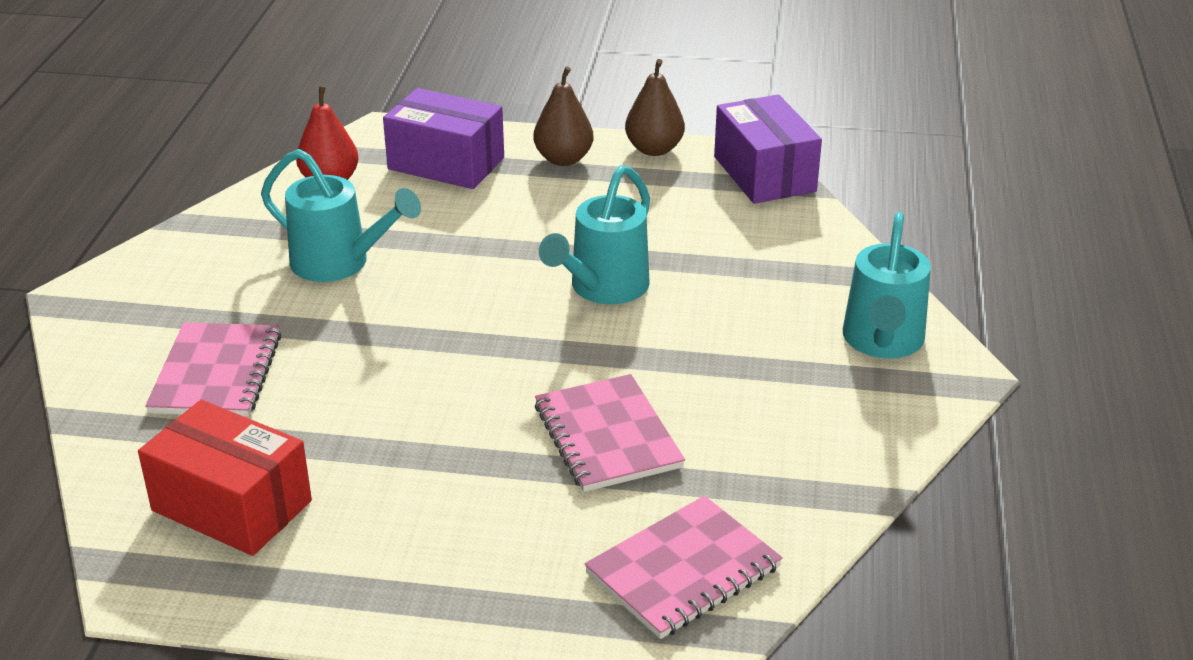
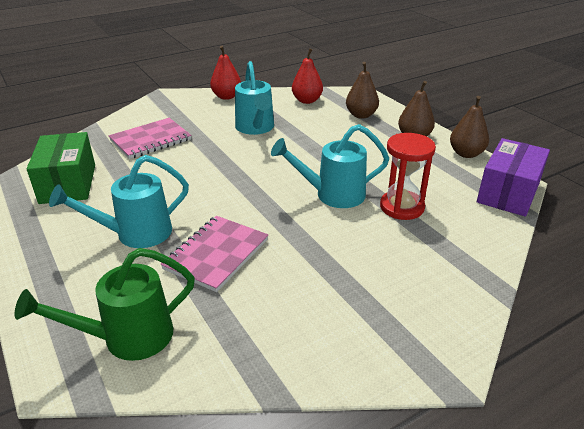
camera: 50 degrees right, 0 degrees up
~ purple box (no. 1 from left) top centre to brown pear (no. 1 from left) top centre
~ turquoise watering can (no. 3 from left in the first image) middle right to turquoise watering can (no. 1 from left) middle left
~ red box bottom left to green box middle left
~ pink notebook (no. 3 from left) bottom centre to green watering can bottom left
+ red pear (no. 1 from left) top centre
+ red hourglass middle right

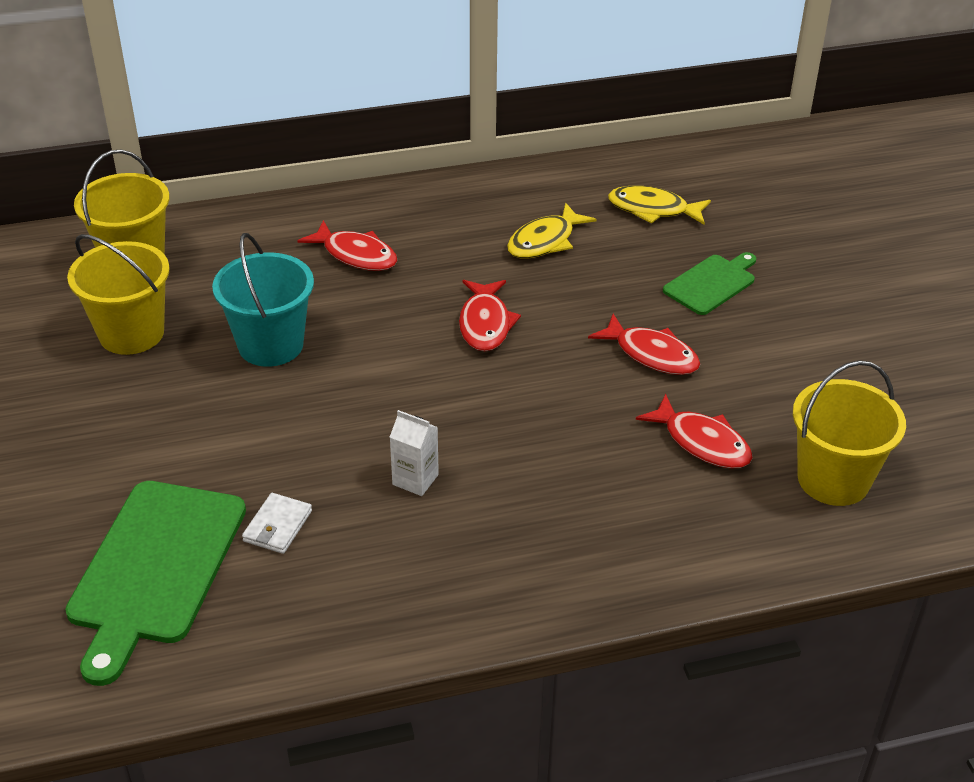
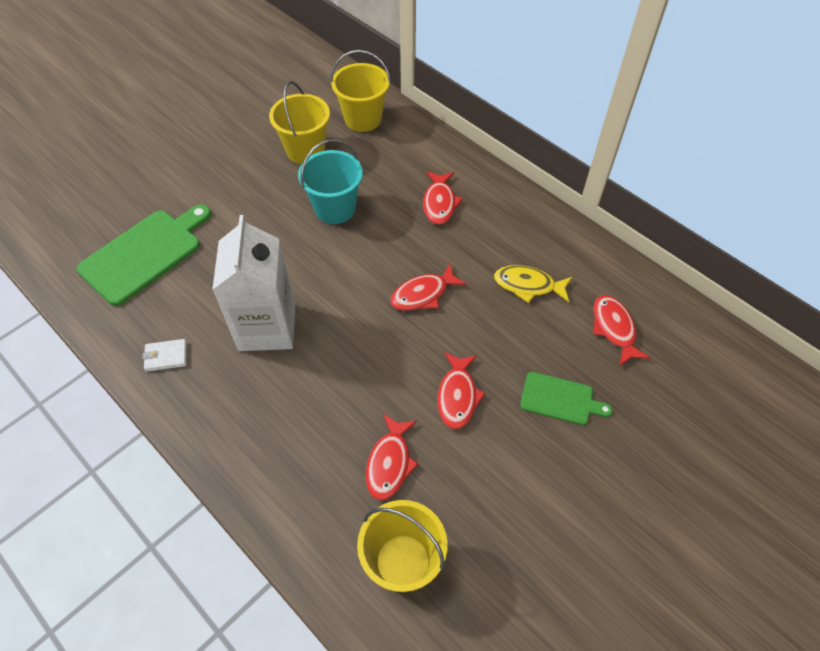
camera: 60 degrees right, 15 degrees up
~ yellow fish (no. 2 from left) top right to red fish (no. 5 from left) middle right
~ white carton centre = middle left x2.46
~ green cutting board (no. 1 from left) bottom left = middle left 150 degrees clockwise
~ white wallet bottom left to middle left

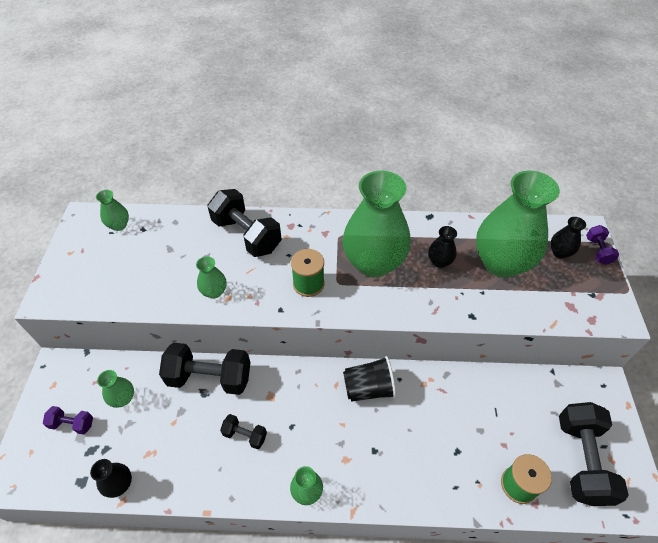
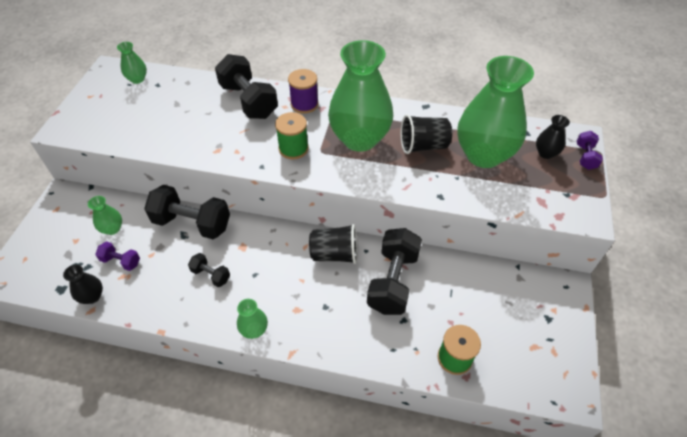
camera: 10 degrees right, 0 degrees up
~ black vase (no. 2 from left) middle right to black cup (no. 2 from left) top centre
- green vase (no. 3 from left) middle left
~ black dumbbell (no. 4 from left) bottom right to centre
~ purple dumbbell (no. 1 from left) bottom left to middle left
+ purple spool top centre

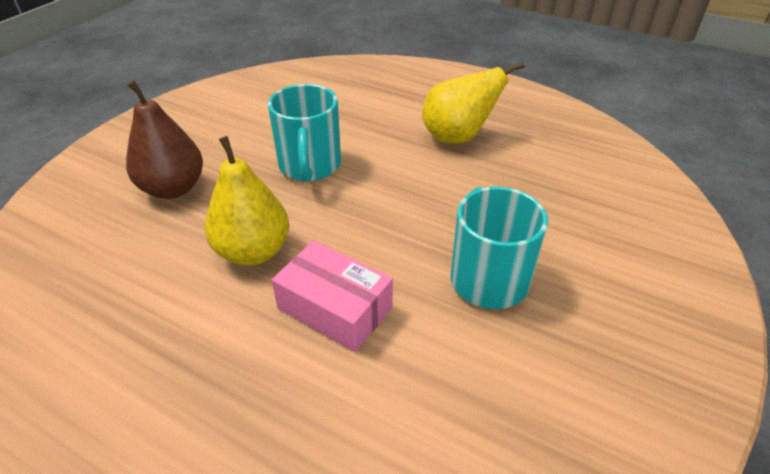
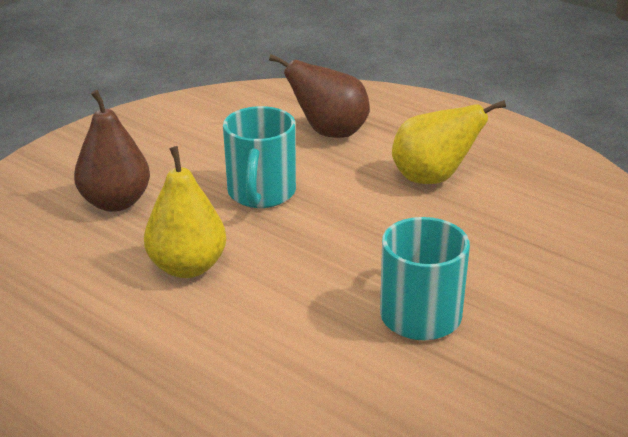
camera: 10 degrees right, 10 degrees down
- pink box centre
+ brown pear (no. 2 from left) top centre

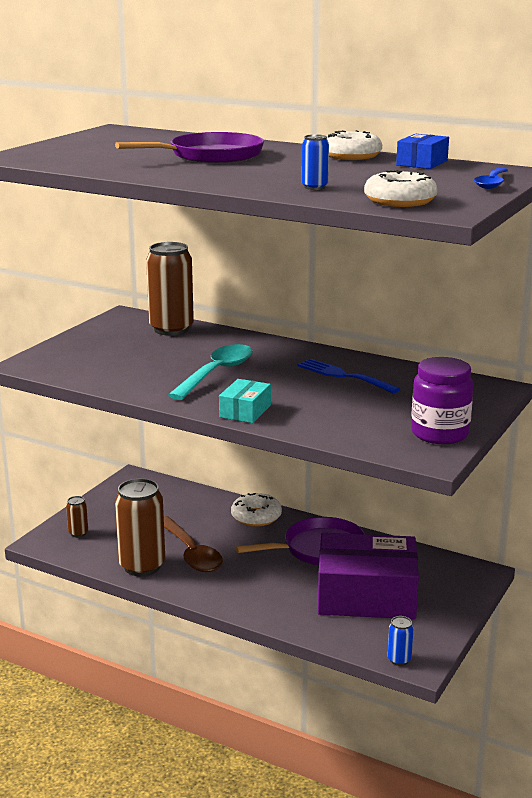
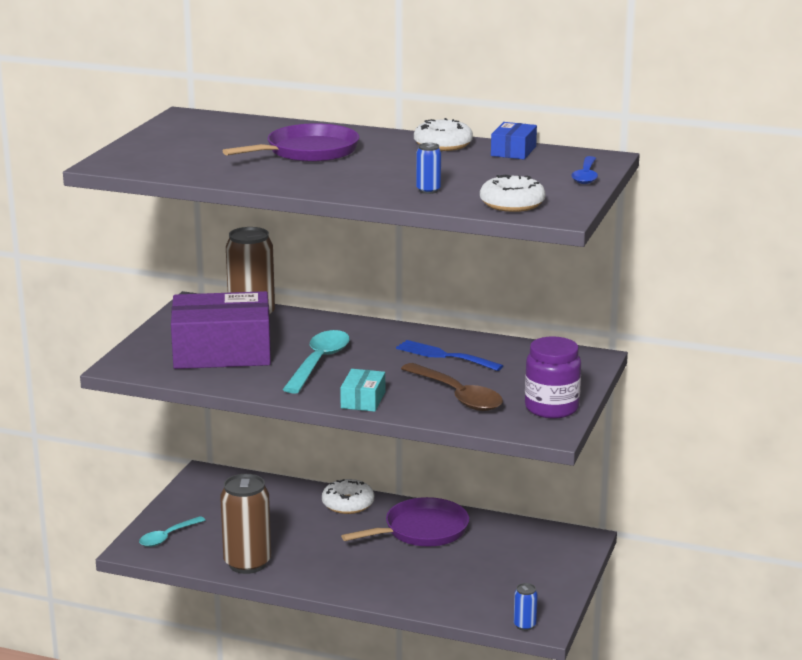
camera: 10 degrees left, 0 degrees up
~ brown can (no. 1 from left) middle left to turquoise spoon (no. 1 from left) bottom left
~ brown spoon bottom centre to centre
~ purple box bottom right to middle left

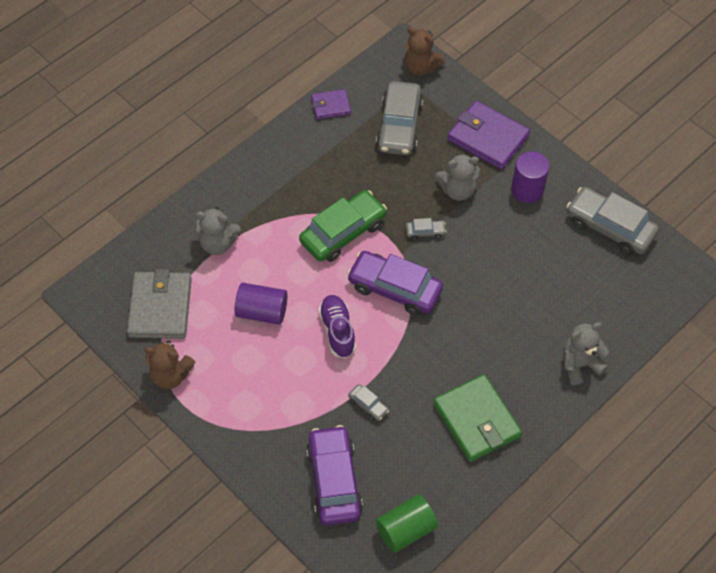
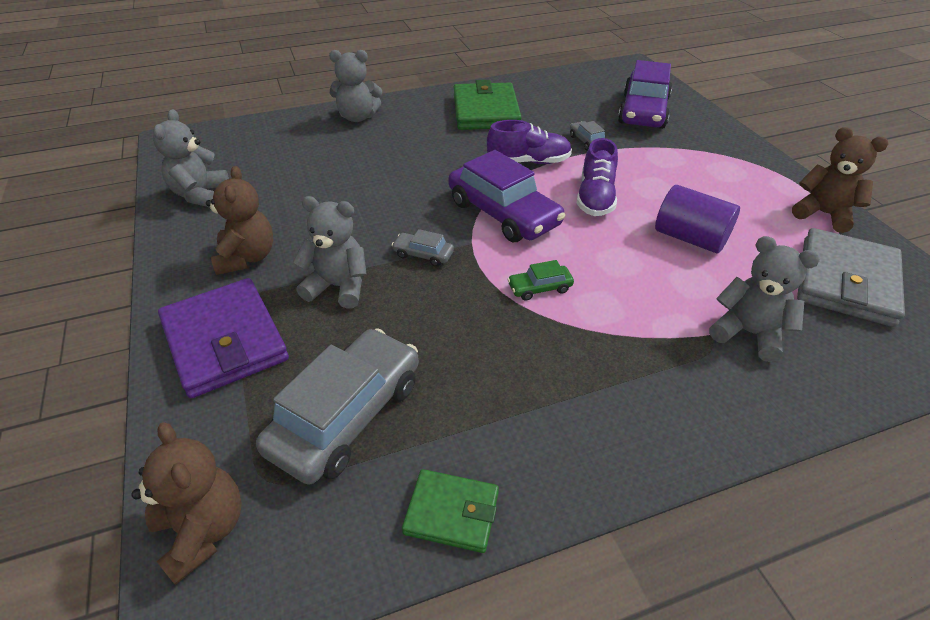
camera: 155 degrees left, 15 degrees down
~ purple wallet (no. 1 from left) top centre to green wallet (no. 1 from left) bottom centre
~ purple cylinder (no. 2 from left) top right to brown teddy bear (no. 2 from left) middle left
~ grey car (no. 4 from left) middle right to grey teddy bear (no. 1 from left) top left
~ green car centre = centre x0.44
- green cylinder bottom centre
+ purple shoe (no. 1 from left) top centre

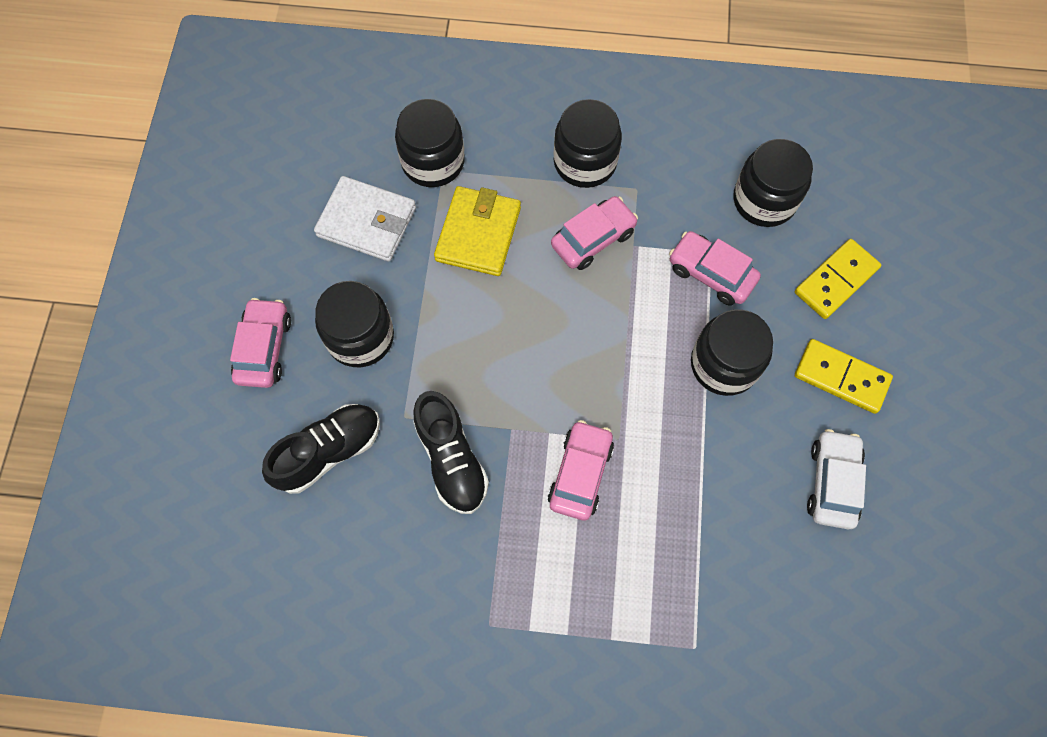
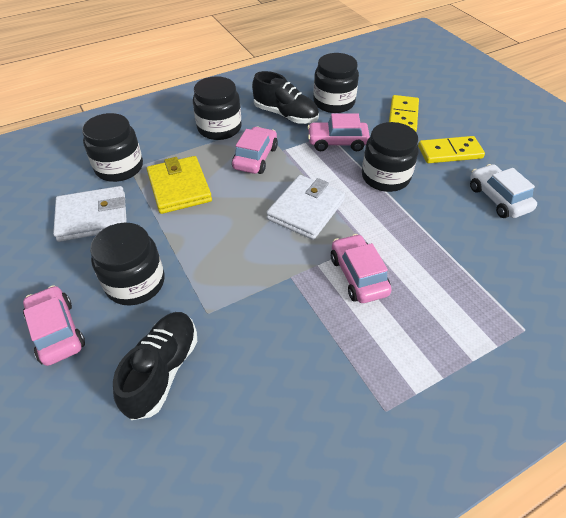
camera: 35 degrees left, 20 degrees down
~ black shoe (no. 2 from left) centre to top centre
+ white wallet (no. 2 from left) centre

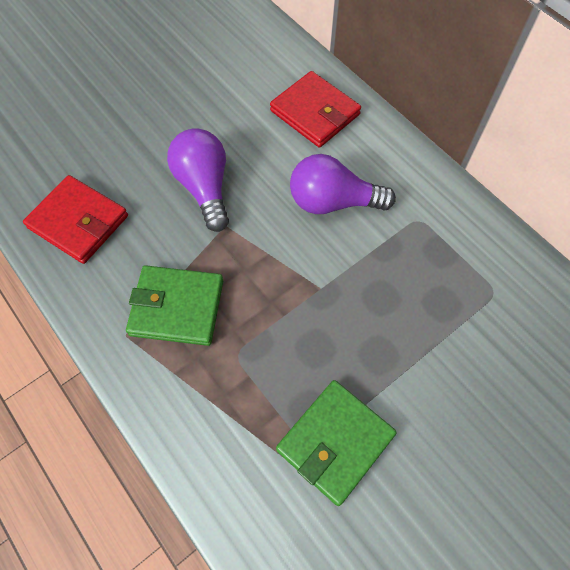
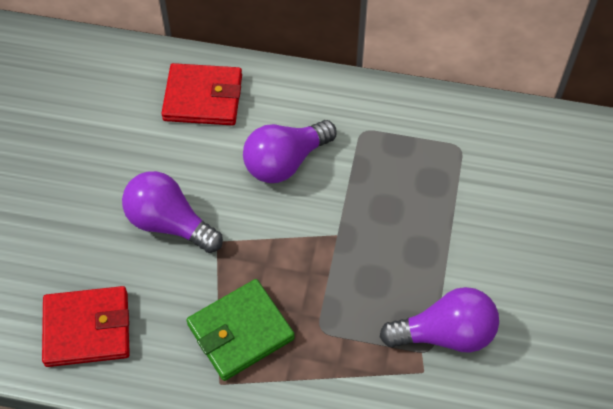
camera: 40 degrees left, 5 degrees down
~ green wallet (no. 2 from left) bottom centre to purple light bulb (no. 3 from left) bottom right

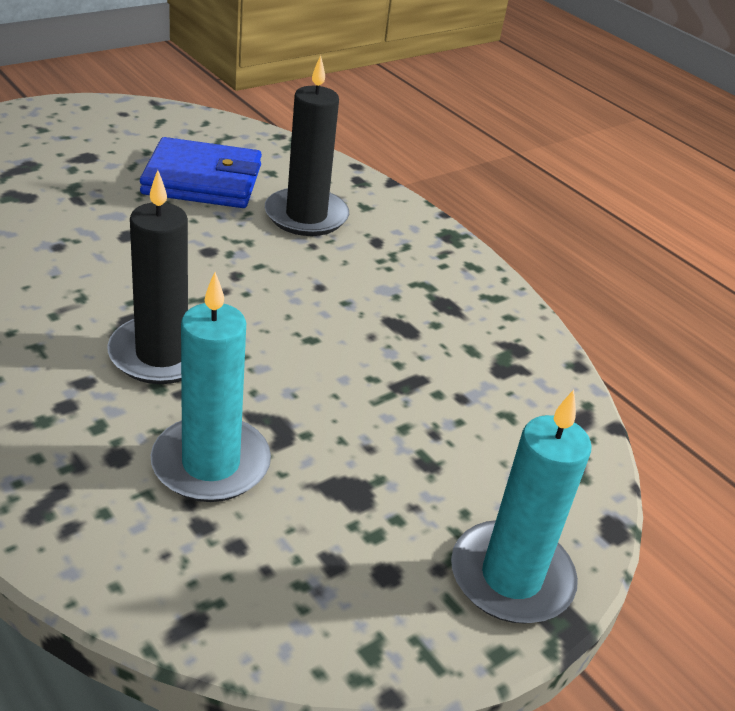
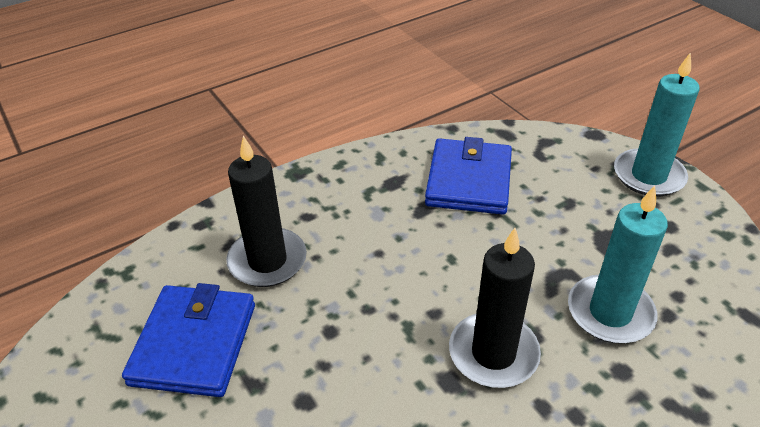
camera: 80 degrees left, 5 degrees up
+ blue wallet (no. 2 from left) centre

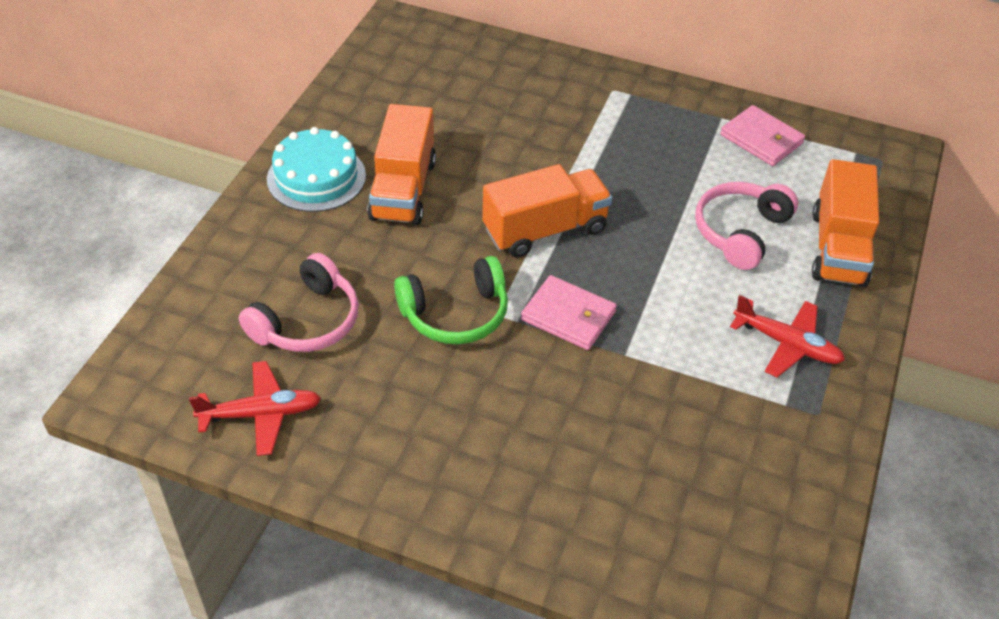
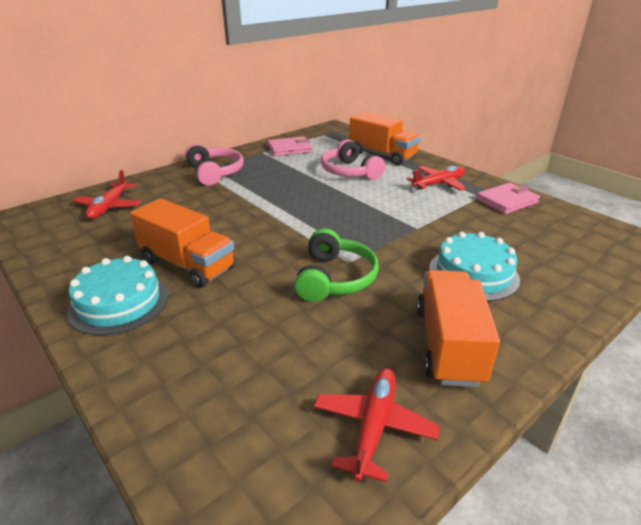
camera: 60 degrees left, 15 degrees down
~ orange truck (no. 2 from left in the first image) centre to orange truck (no. 3 from left) middle right
~ pink headphones (no. 1 from left) middle left to top centre
~ pink wallet (no. 1 from left in the first image) centre to pink wallet (no. 2 from left) middle right
+ red plane (no. 1 from left) middle left
+ turquoise cake (no. 2 from left) middle right

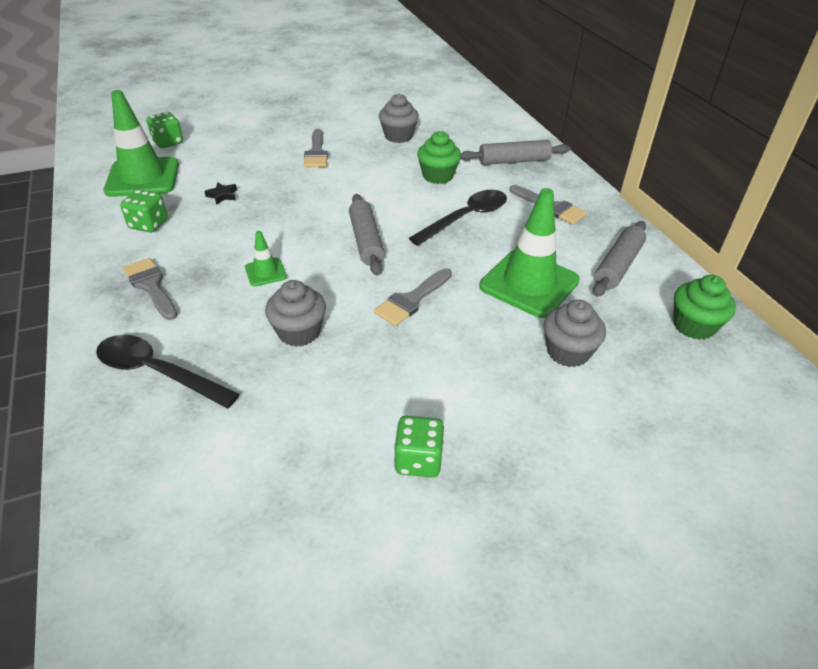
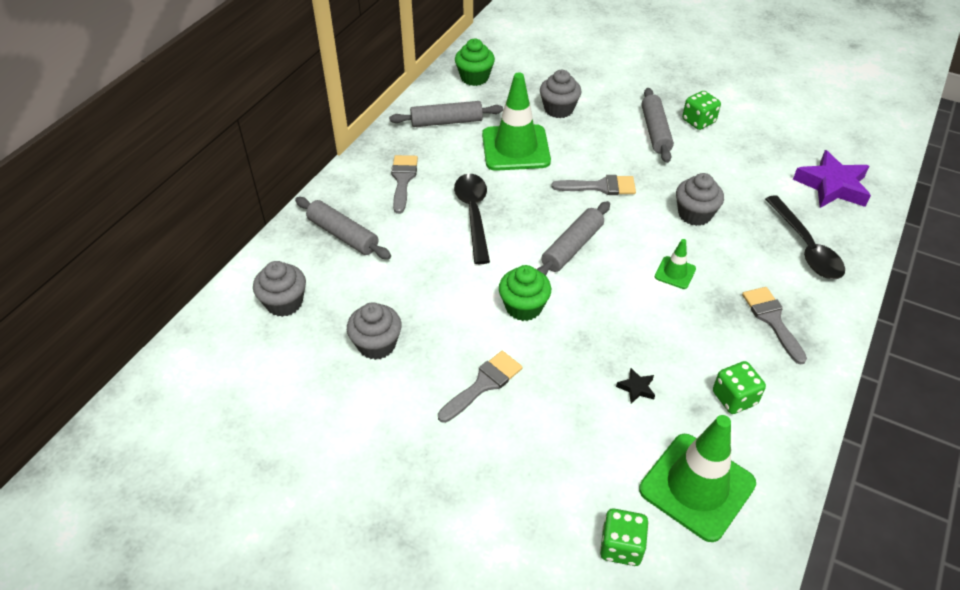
camera: 130 degrees left, 5 degrees up
~ green cupcake (no. 1 from left in the first image) top centre to green cupcake (no. 2 from left) centre
~ black spoon (no. 2 from left in the first image) top centre = centre 75 degrees clockwise
~ grey brush (no. 1 from left in the first image) middle left = middle right 150 degrees clockwise
+ grey rolling pin (no. 4 from left) top right
+ purple star top right
+ grey cupcake (no. 1 from left) middle left

